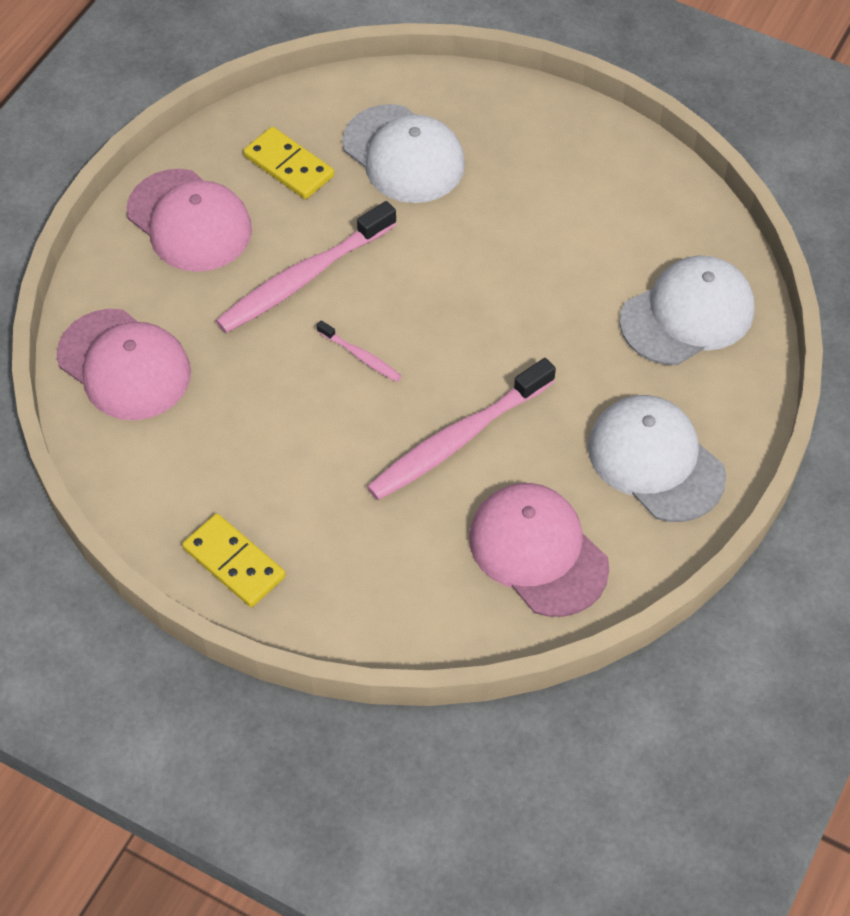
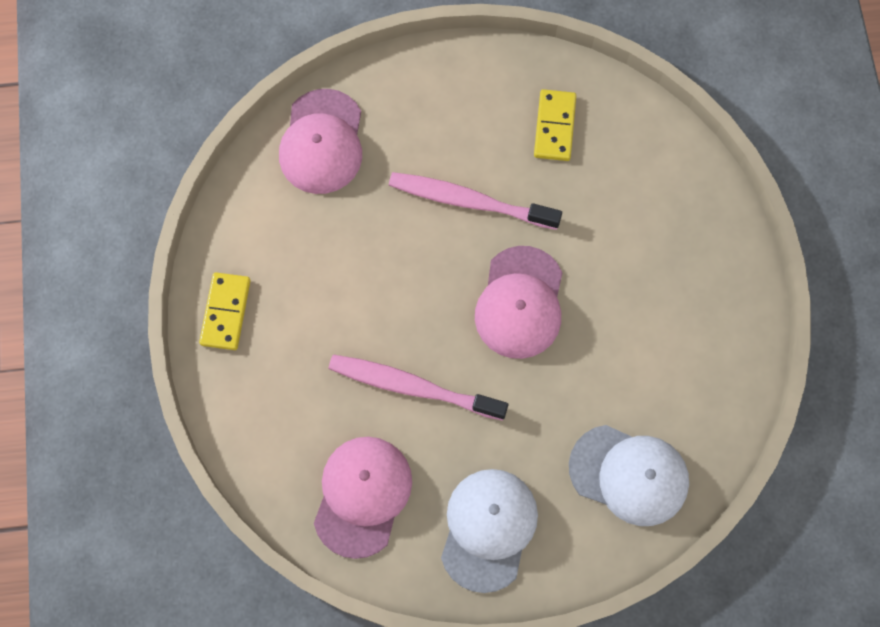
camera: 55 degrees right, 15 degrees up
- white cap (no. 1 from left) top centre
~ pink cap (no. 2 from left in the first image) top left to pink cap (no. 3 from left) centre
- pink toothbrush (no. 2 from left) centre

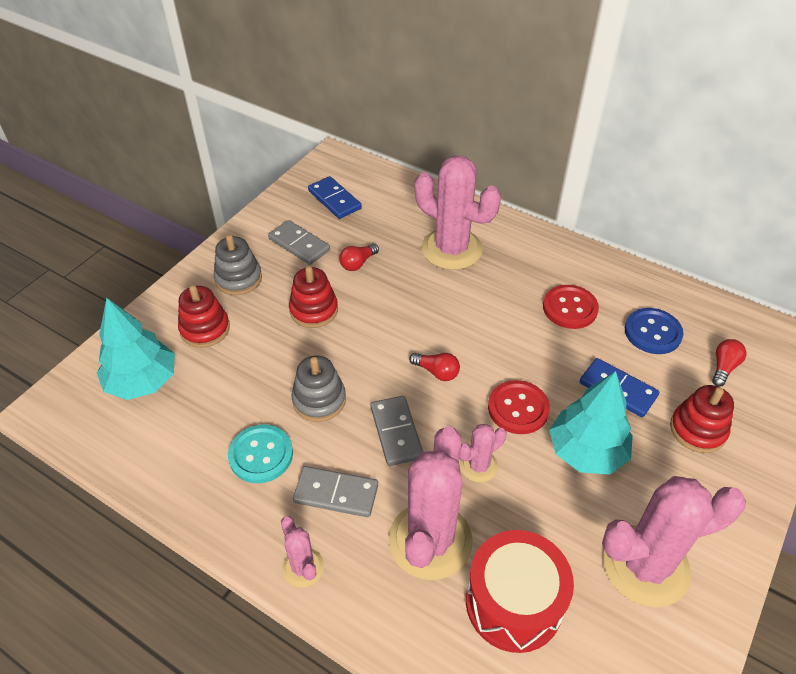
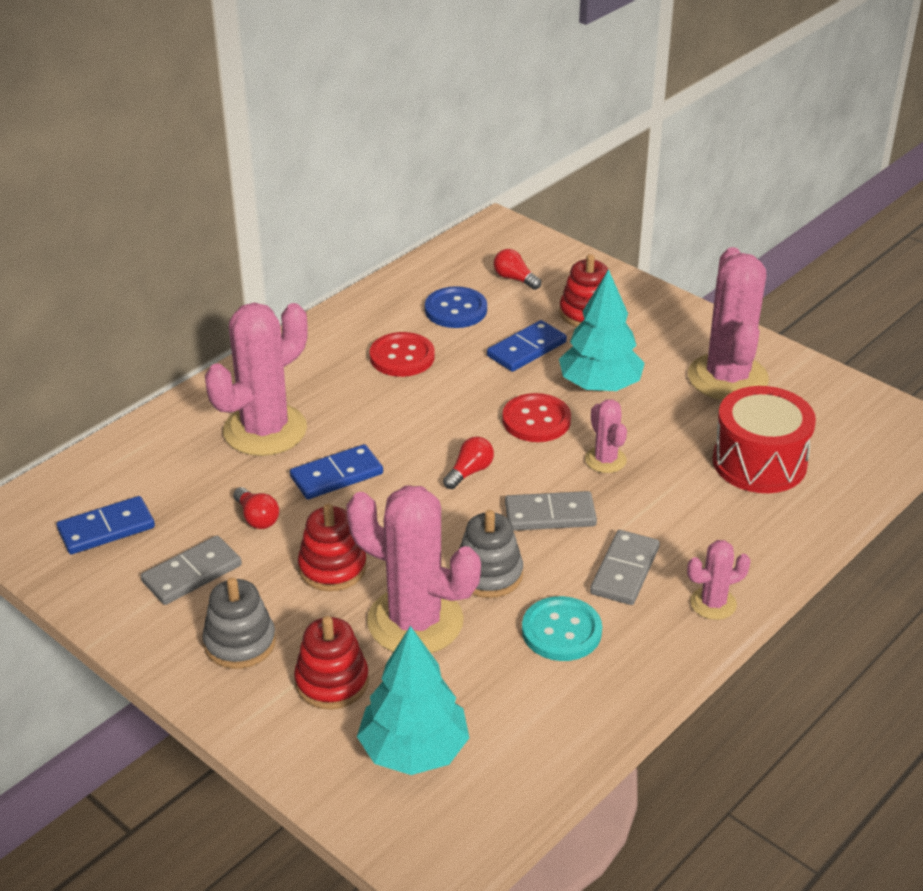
camera: 80 degrees left, 10 degrees down
~ pink cactus (no. 2 from left) bottom centre to centre
+ blue domino (no. 2 from left) centre

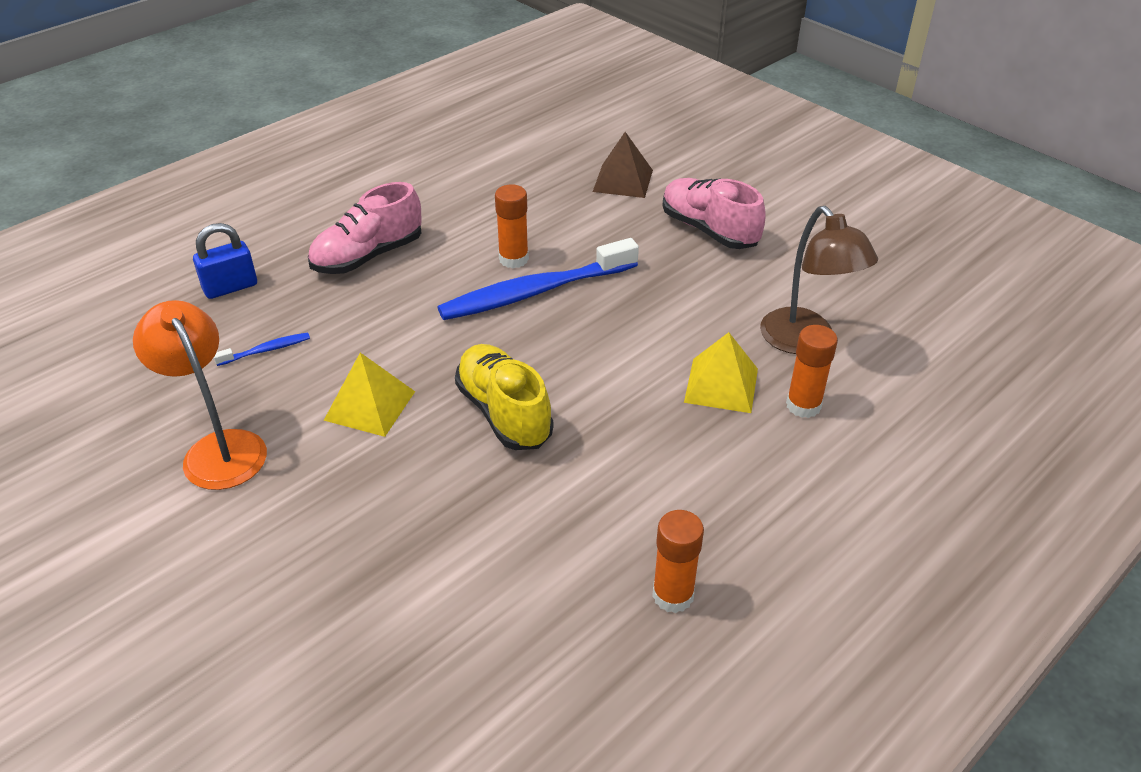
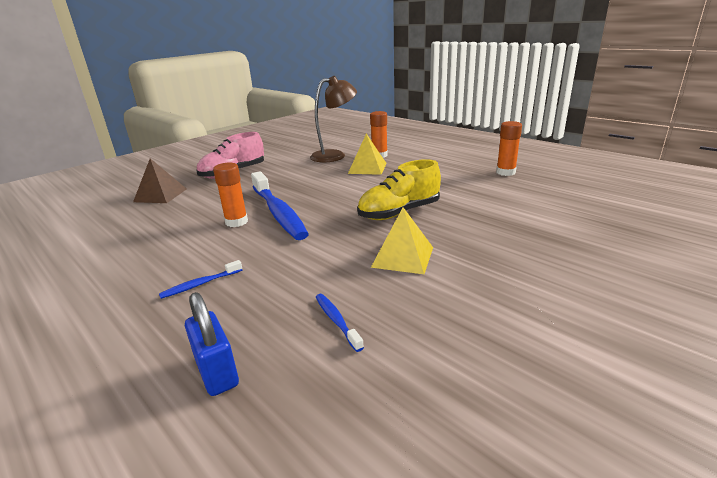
camera: 90 degrees left, 15 degrees down
~ pink shoe (no. 1 from left) top left to blue toothbrush (no. 1 from left) middle left
- orange lamp middle left

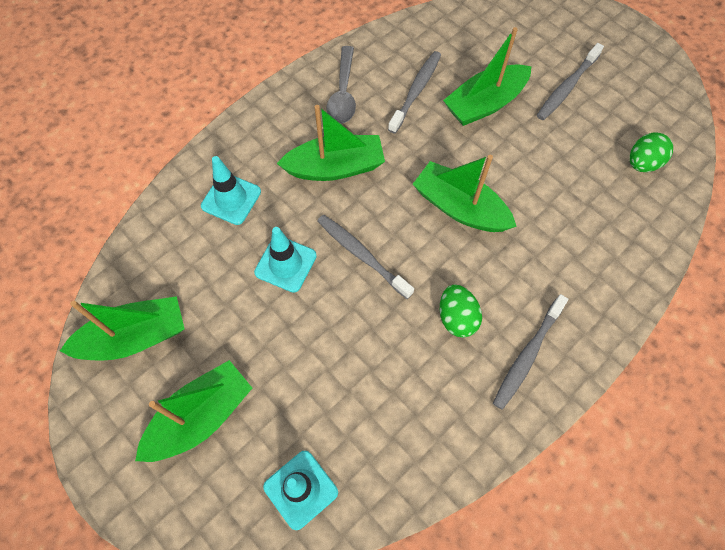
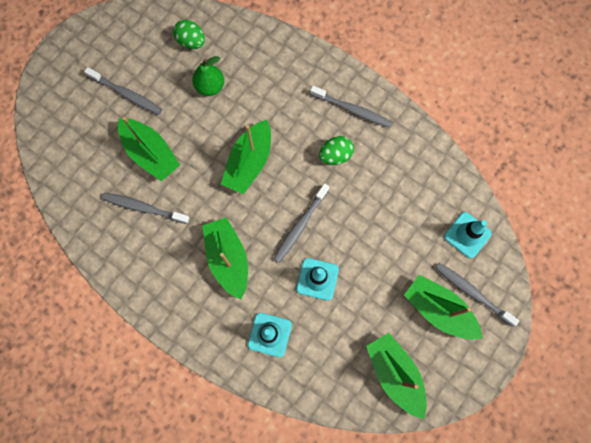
camera: 100 degrees left, 10 degrees up
- grey spoon top centre
+ green pear top centre
+ grey toothbrush (no. 5 from left) middle right

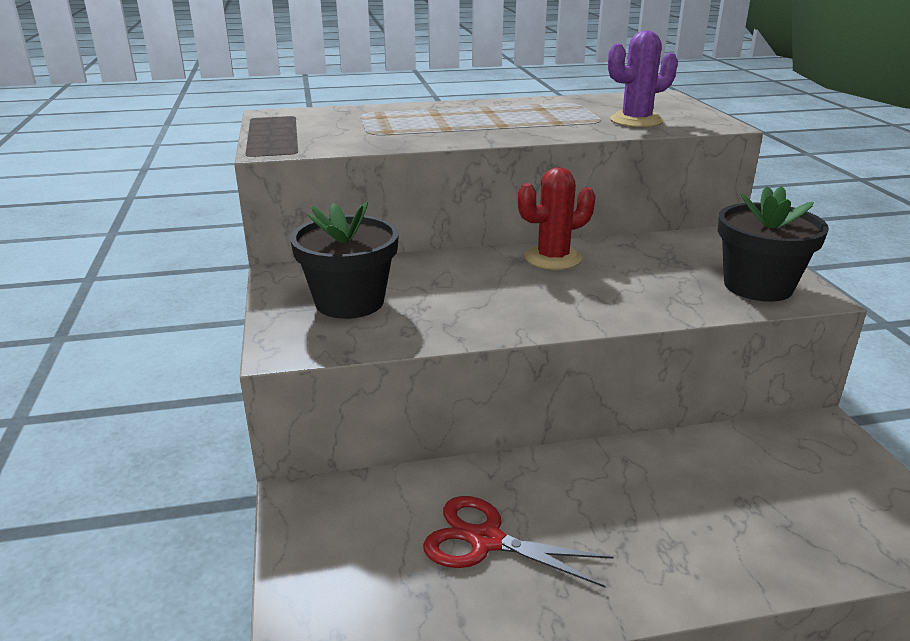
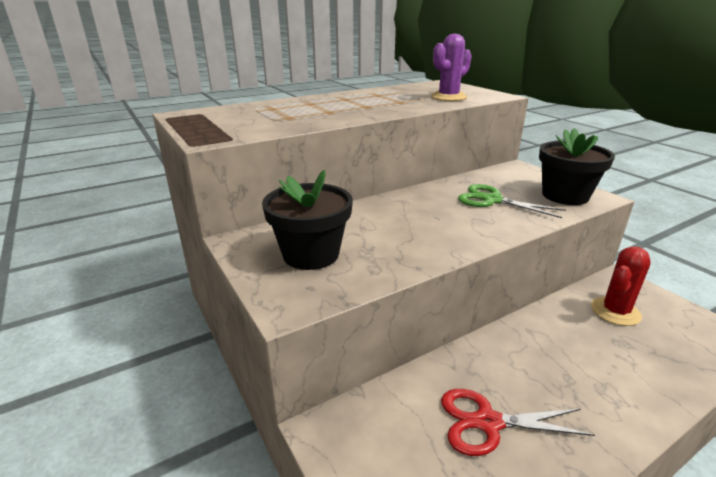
camera: 20 degrees left, 0 degrees up
~ red cactus centre to middle right
+ green scissors middle right

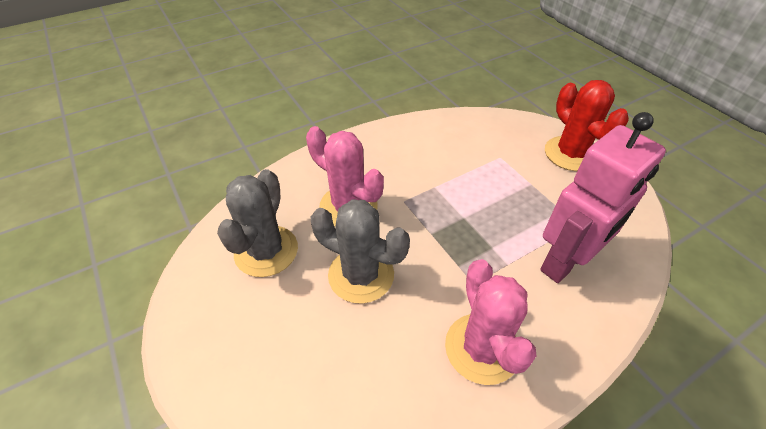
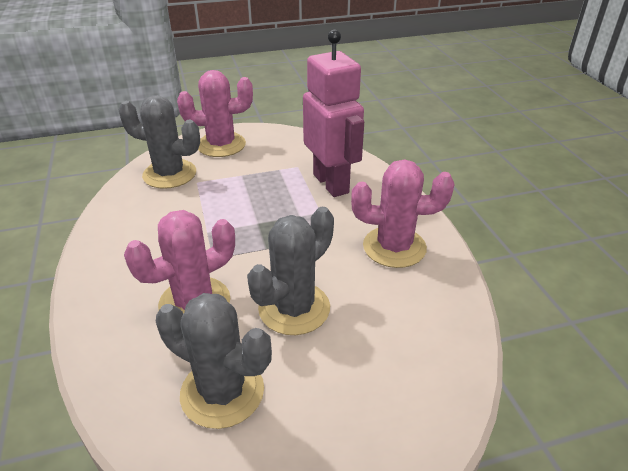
camera: 75 degrees left, 10 degrees down
~ red cactus top right to pink cactus (no. 2 from left) top centre
+ grey cactus (no. 1 from left) top left

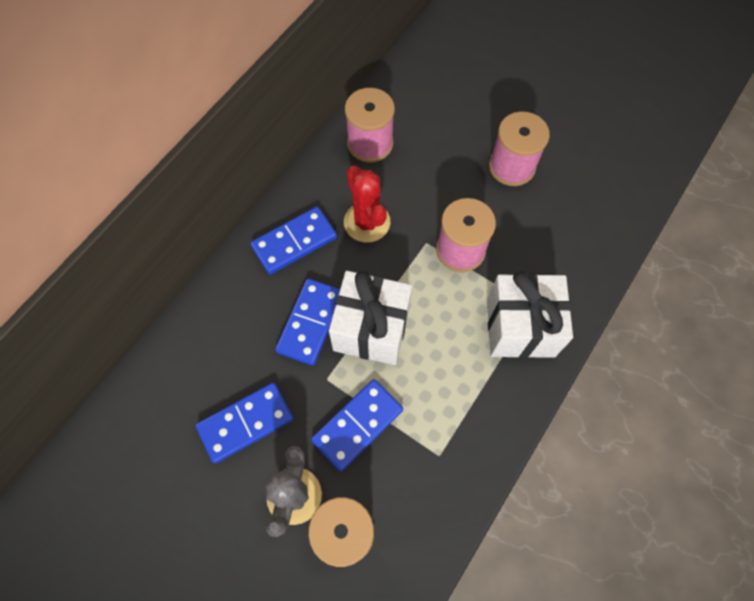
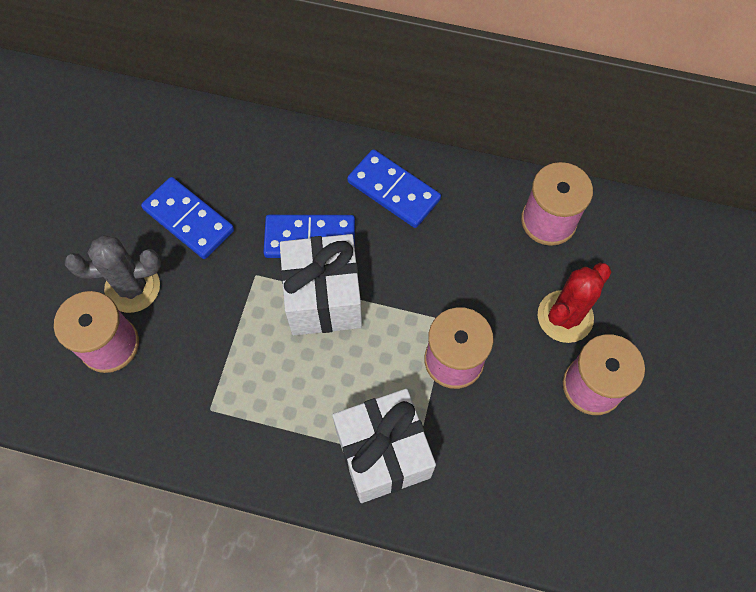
camera: 70 degrees right, 0 degrees up
~ red cactus centre to middle right
- blue domino (no. 4 from left) bottom centre

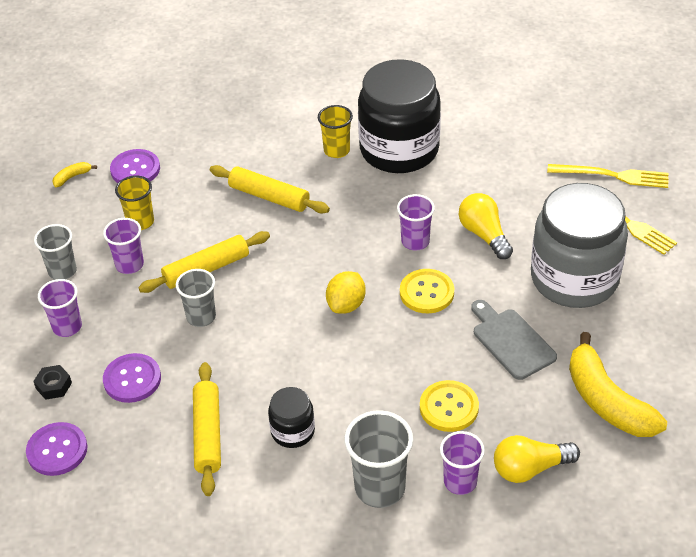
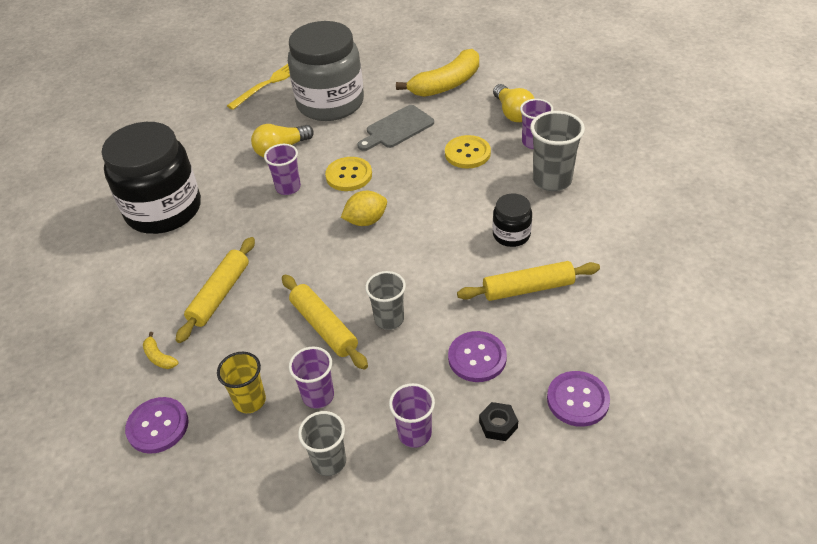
camera: 95 degrees left, 0 degrees up
- yellow cup (no. 2 from left) top centre
~ yellow banana (no. 1 from left) top left to middle left
- yellow fork (no. 1 from left) top right
~ yellow lemon centre = centre 45 degrees counterclockwise

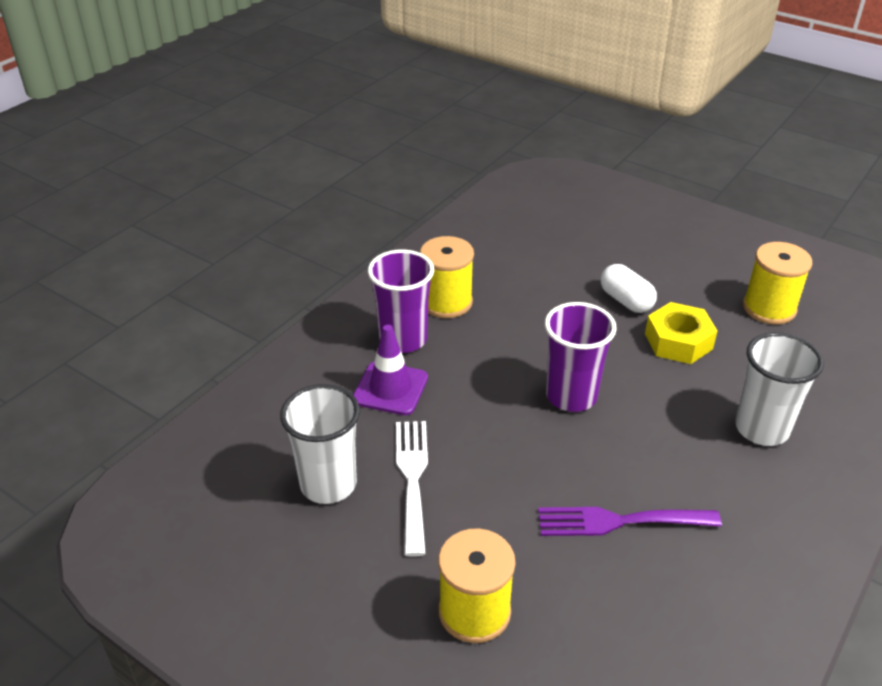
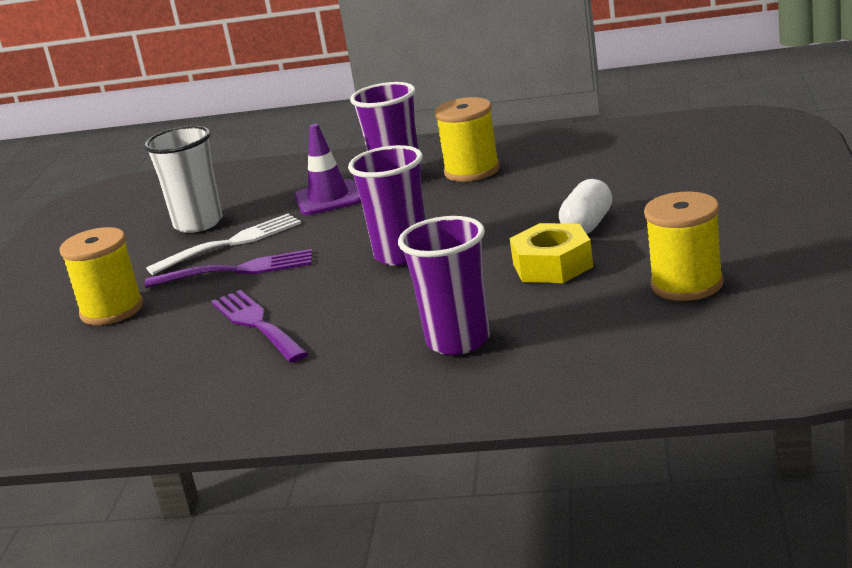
camera: 65 degrees right, 15 degrees down
~ white cup (no. 2 from left) middle right to purple cup (no. 3 from left) centre
+ purple fork (no. 1 from left) middle left

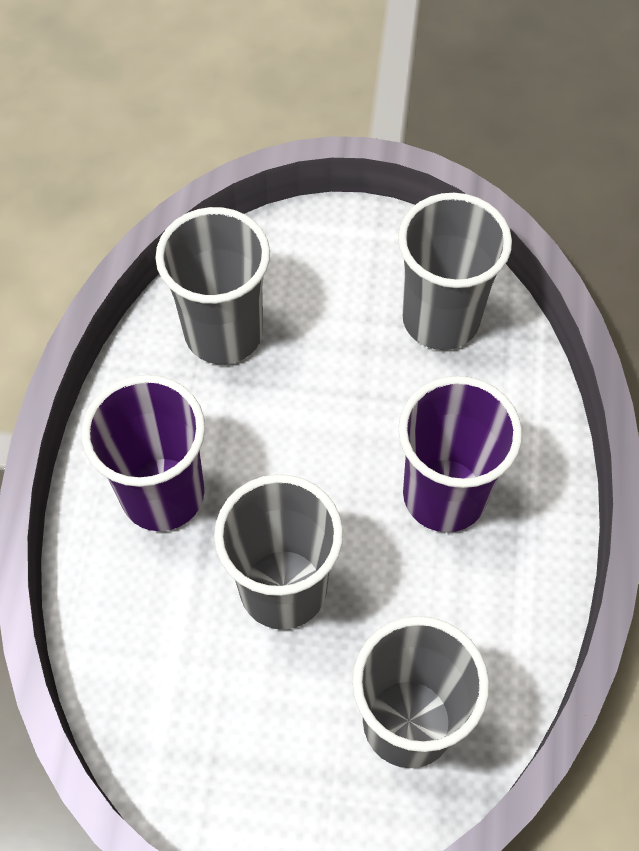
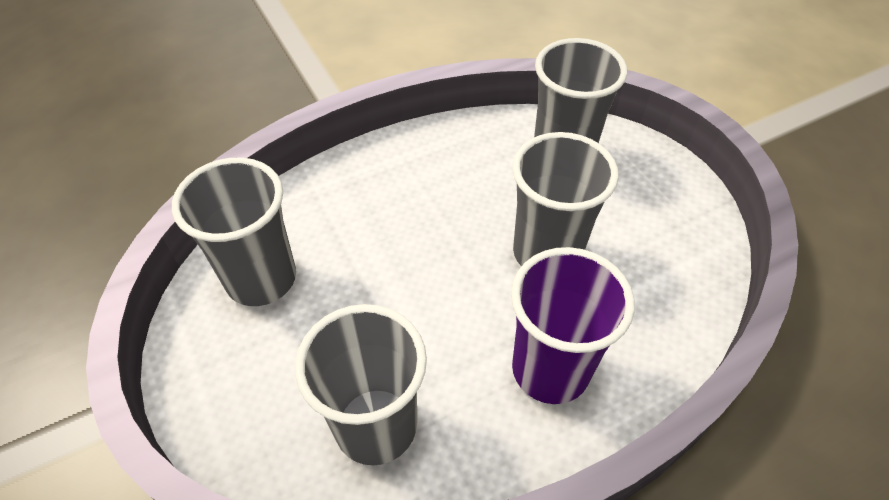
camera: 125 degrees left, 10 degrees down
- purple cup (no. 2 from left) middle right

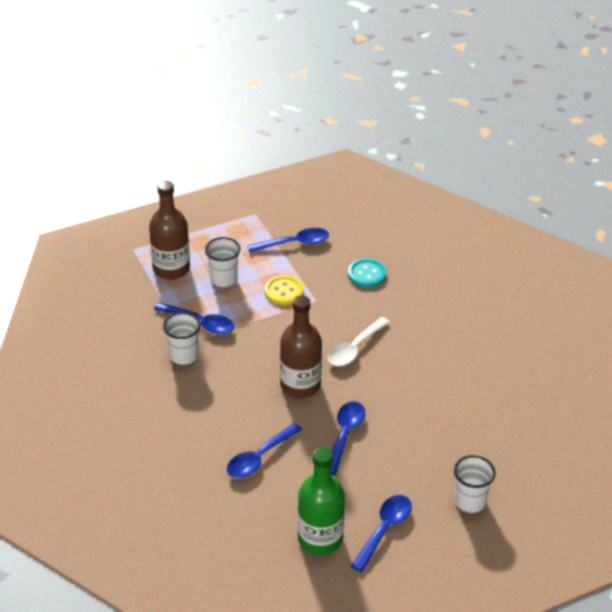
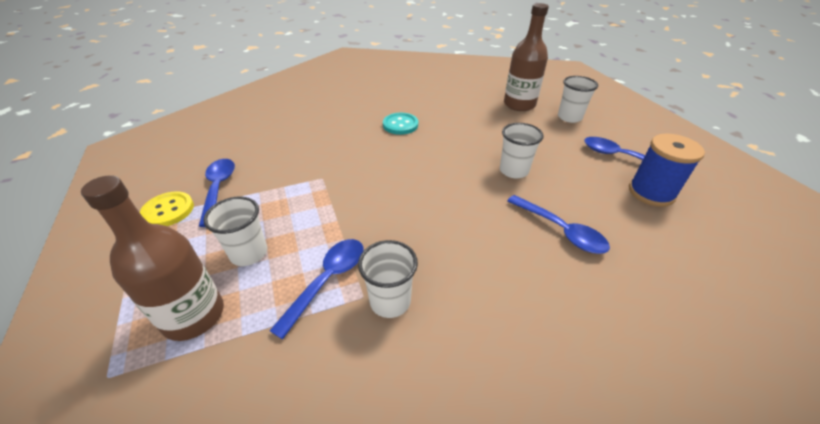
camera: 85 degrees left, 0 degrees up
~ turquoise button centre to top centre
~ yellow button centre to middle left
~ brown bottle (no. 2 from left) centre to top centre
- white spoon centre
~ blue spoon (no. 4 from left) bottom centre to white cup (no. 3 from left) centre
~ green bottle bottom centre to blue spool middle right

